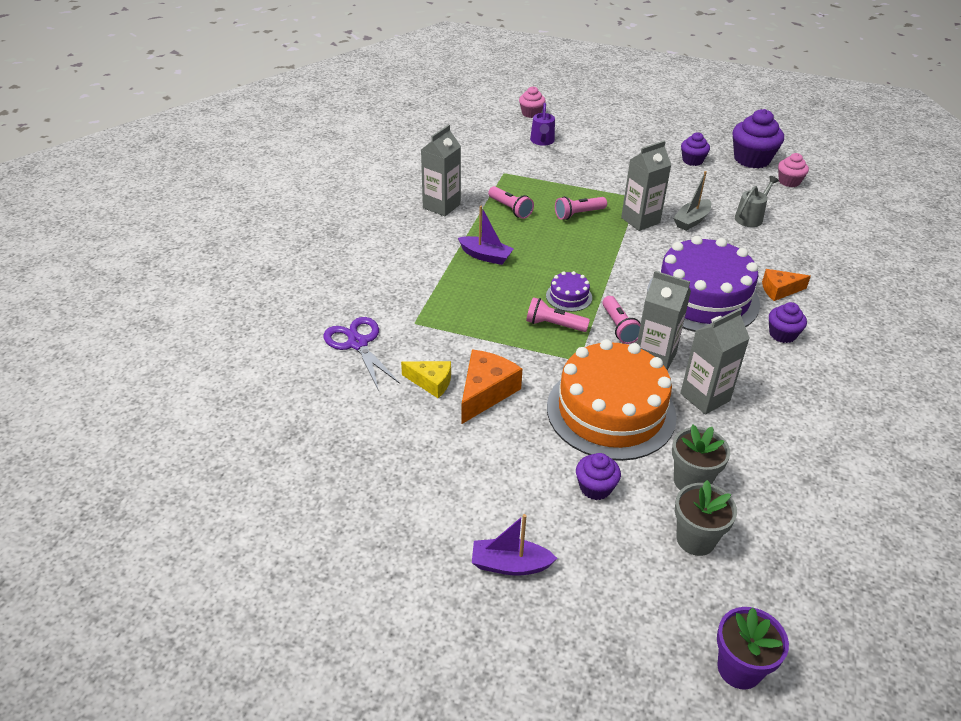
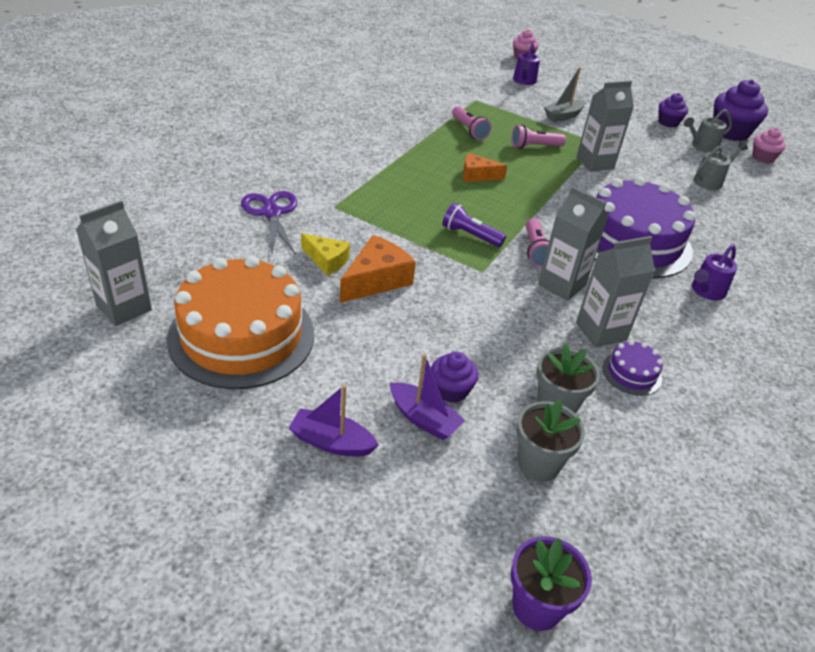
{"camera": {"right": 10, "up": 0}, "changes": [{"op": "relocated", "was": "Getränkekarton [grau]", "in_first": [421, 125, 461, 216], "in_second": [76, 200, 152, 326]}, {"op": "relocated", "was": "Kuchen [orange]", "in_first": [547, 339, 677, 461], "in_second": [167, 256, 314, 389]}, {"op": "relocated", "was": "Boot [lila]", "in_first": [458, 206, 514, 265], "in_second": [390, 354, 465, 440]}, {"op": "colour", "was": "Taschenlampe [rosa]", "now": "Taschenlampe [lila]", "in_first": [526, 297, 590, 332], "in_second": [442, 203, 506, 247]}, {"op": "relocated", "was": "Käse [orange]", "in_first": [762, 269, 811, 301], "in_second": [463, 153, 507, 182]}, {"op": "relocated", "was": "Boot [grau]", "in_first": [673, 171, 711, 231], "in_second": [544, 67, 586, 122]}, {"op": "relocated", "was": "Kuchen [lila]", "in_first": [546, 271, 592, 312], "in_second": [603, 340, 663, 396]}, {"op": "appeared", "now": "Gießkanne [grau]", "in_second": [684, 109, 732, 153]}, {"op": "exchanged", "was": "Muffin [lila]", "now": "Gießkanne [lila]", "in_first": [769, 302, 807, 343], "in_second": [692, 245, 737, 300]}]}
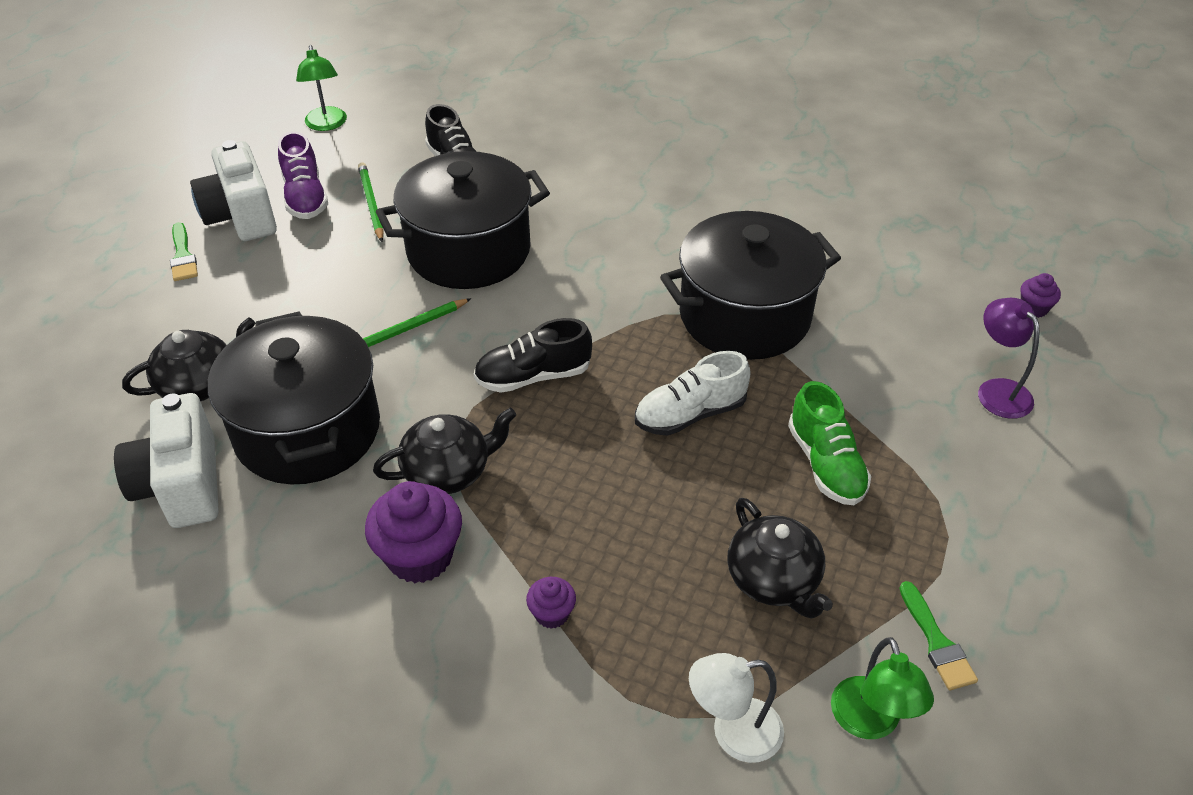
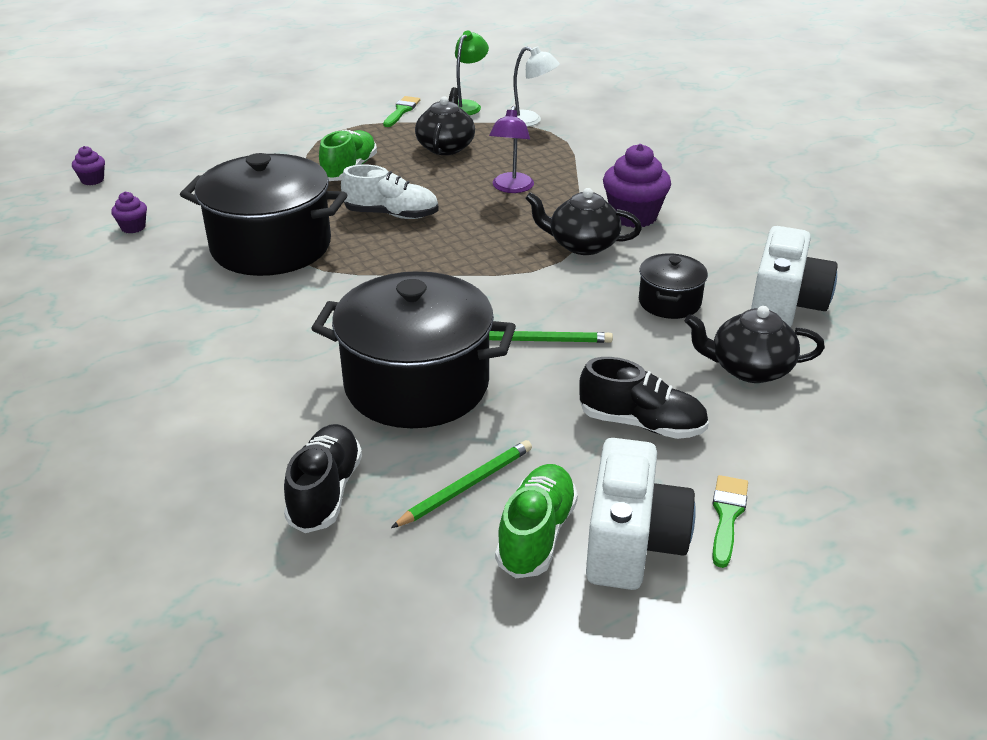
{"camera": {"right": -145, "up": -10}, "changes": [{"op": "relocated", "was": "Muffin [lila]", "in_first": [526, 577, 576, 629], "in_second": [111, 192, 147, 233]}, {"op": "spun", "was": "Bleistift [grün]", "in_first": [358, 162, 384, 242], "in_second": [391, 440, 532, 528], "clockwise": -150}, {"op": "relocated", "was": "Lampe [lila]", "in_first": [978, 298, 1040, 419], "in_second": [489, 106, 534, 193]}, {"op": "colour", "was": "Schuh [lila]", "now": "Schuh [grün]", "in_first": [278, 131, 328, 219], "in_second": [495, 464, 578, 578]}, {"op": "relocated", "was": "Schuh [schwarz]", "in_first": [474, 318, 592, 393], "in_second": [579, 357, 709, 439]}, {"op": "size", "was": "Kochtopf [schwarz]", "in_first": [208, 311, 380, 484], "in_second": [639, 253, 708, 319], "ratio": 0.48}, {"op": "missing", "was": "Lampe [grün]", "in_first": [296, 45, 347, 131]}]}
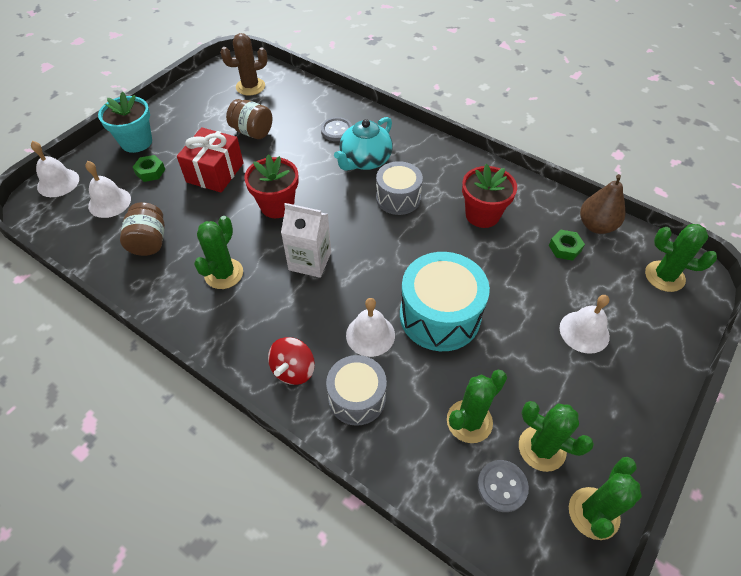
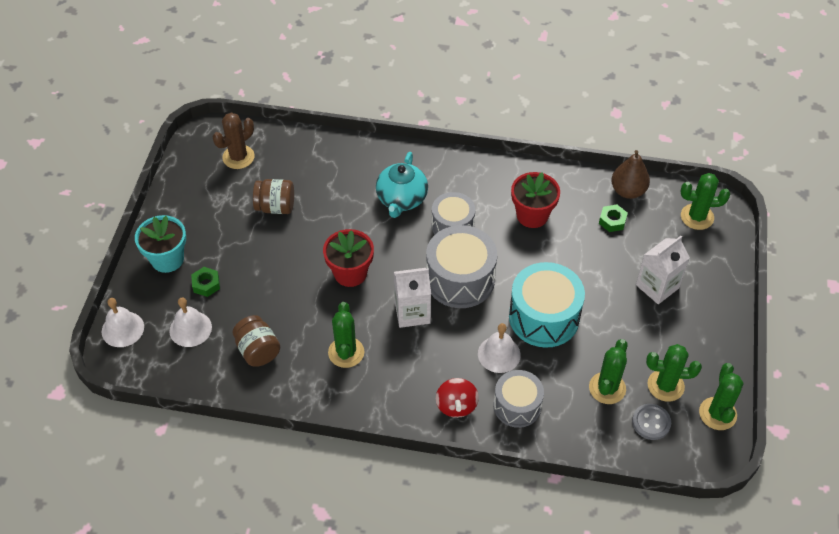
{"camera": {"right": -25, "up": 0}, "changes": [{"op": "appeared", "now": "Trommel [grau]", "in_second": [426, 225, 497, 308]}, {"op": "exchanged", "was": "Glocke [weiß]", "now": "Getränkekarton [weiß]", "in_first": [560, 295, 610, 354], "in_second": [636, 236, 690, 304]}, {"op": "missing", "was": "Geschenk [rot]", "in_first": [177, 127, 243, 193]}, {"op": "missing", "was": "Knopf [grau]", "in_first": [321, 117, 352, 141]}]}
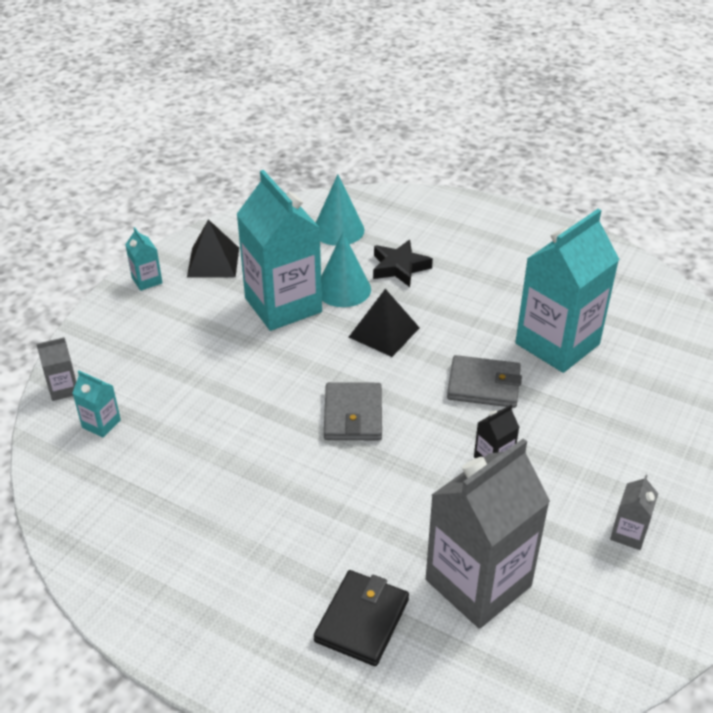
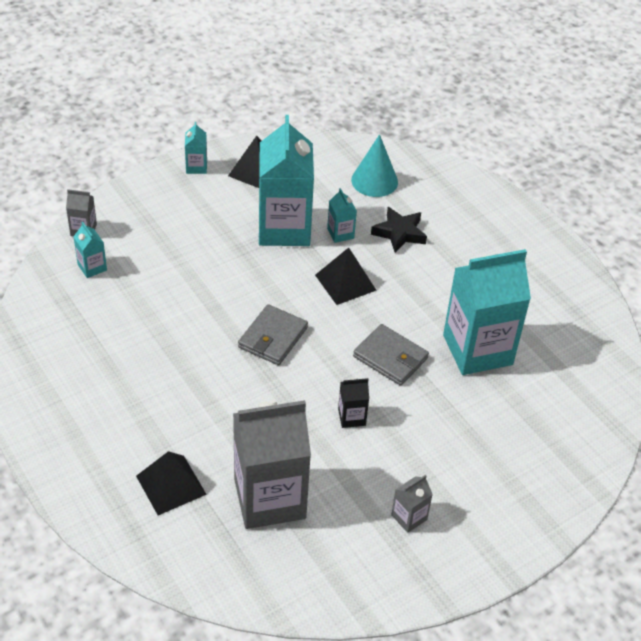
{"camera": {"right": 25, "up": 5}, "changes": [{"op": "exchanged", "was": "Geldbörse [schwarz]", "now": "Pyramide [schwarz]", "in_first": [314, 570, 409, 666], "in_second": [136, 451, 207, 516]}, {"op": "exchanged", "was": "Kegel [türkis]", "now": "Getränkekarton [türkis]", "in_first": [321, 232, 371, 307], "in_second": [327, 188, 357, 243]}]}
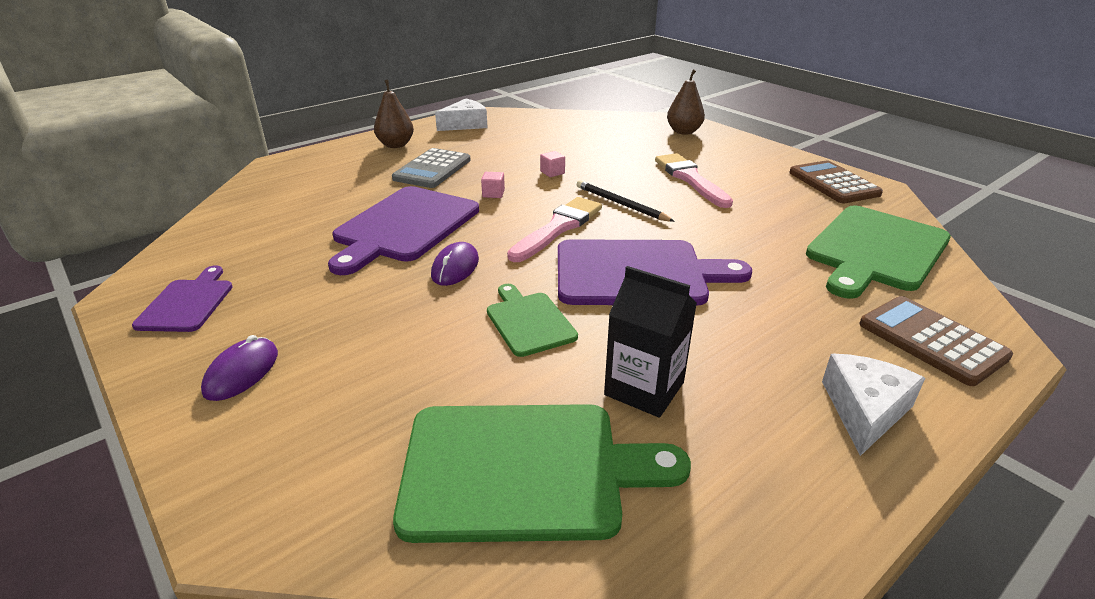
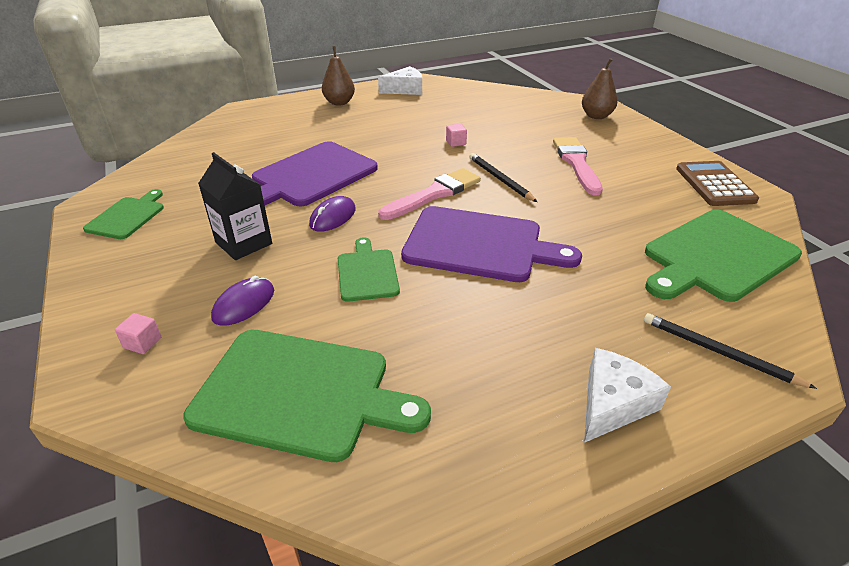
{"camera": {"right": 15, "up": 5}, "changes": [{"op": "colour", "was": "Schneidebrett [lila]", "now": "Schneidebrett [grün]", "in_first": [132, 265, 233, 332], "in_second": [83, 189, 164, 239]}, {"op": "relocated", "was": "Kubus [rosa]", "in_first": [481, 172, 505, 198], "in_second": [115, 313, 161, 354]}, {"op": "relocated", "was": "Getränkekarton [schwarz]", "in_first": [604, 266, 697, 418], "in_second": [198, 152, 272, 260]}, {"op": "relocated", "was": "Computermaus [lila]", "in_first": [201, 335, 278, 401], "in_second": [211, 276, 274, 326]}, {"op": "exchanged", "was": "Taschenrechner [braun]", "now": "Bleistift [schwarz]", "in_first": [859, 296, 1013, 386], "in_second": [644, 313, 817, 389]}, {"op": "missing", "was": "Taschenrechner [grau]", "in_first": [392, 148, 471, 188]}]}
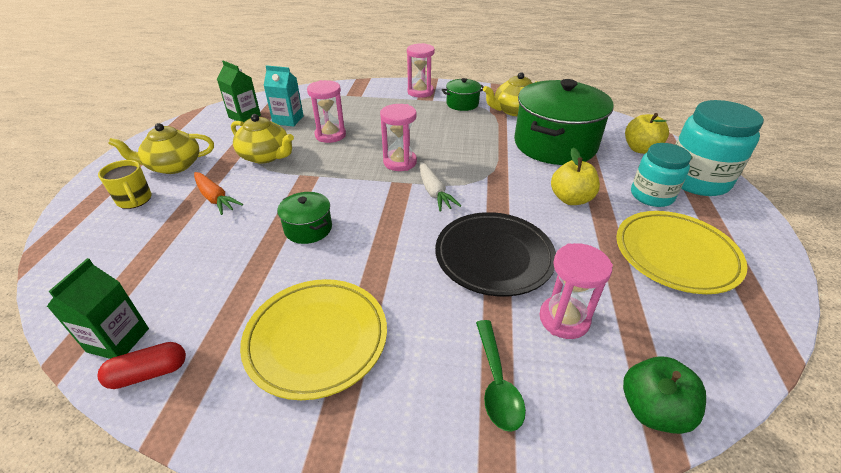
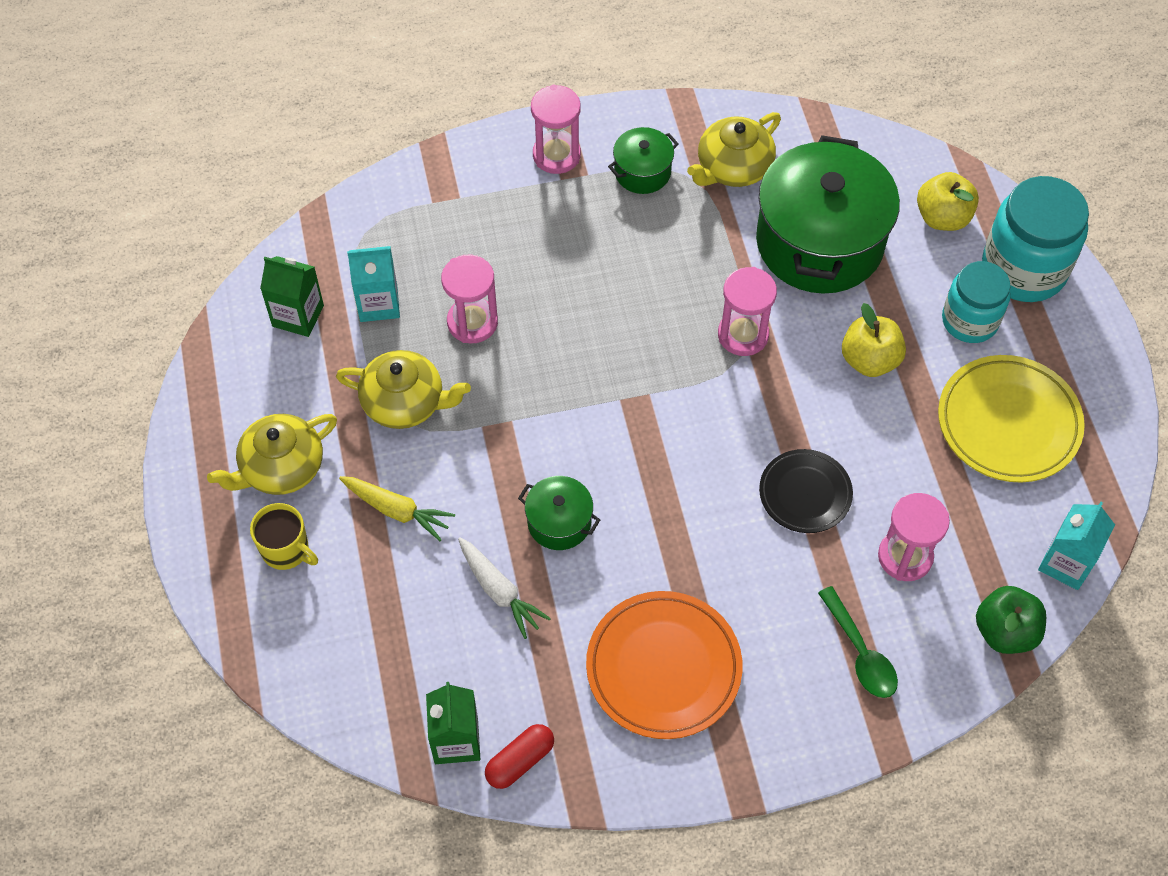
{"camera": {"right": -20, "up": 20}, "changes": [{"op": "colour", "was": "Karotte [orange]", "now": "Karotte [gelb]", "in_first": [194, 172, 243, 215], "in_second": [339, 476, 455, 541]}, {"op": "relocated", "was": "Karotte [weiß]", "in_first": [419, 162, 461, 211], "in_second": [458, 537, 551, 639]}, {"op": "colour", "was": "Teller [gelb]", "now": "Teller [orange]", "in_first": [240, 279, 387, 400], "in_second": [586, 591, 742, 739]}, {"op": "relocated", "was": "Sanduhr [rosa]", "in_first": [380, 104, 417, 171], "in_second": [718, 267, 777, 356]}, {"op": "size", "was": "Teller [schwarz]", "in_first": [435, 212, 556, 297], "in_second": [759, 449, 853, 533], "ratio": 0.63}, {"op": "appeared", "now": "Getränkekarton [türkis]", "in_second": [1038, 502, 1115, 590]}]}
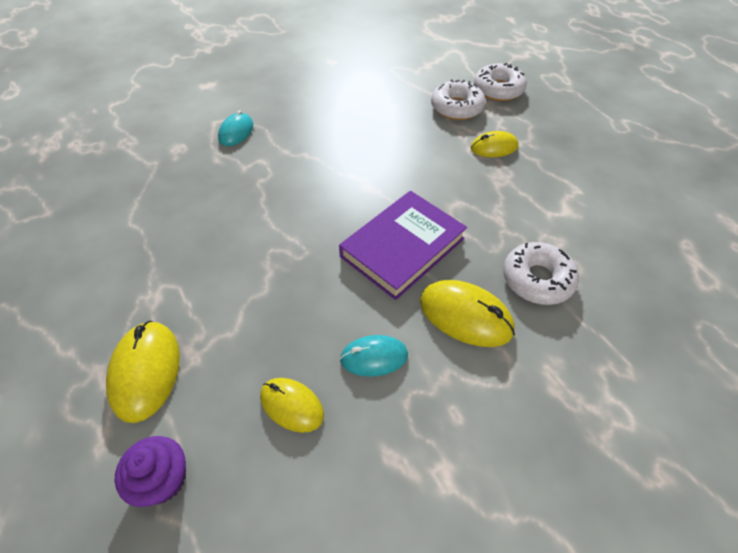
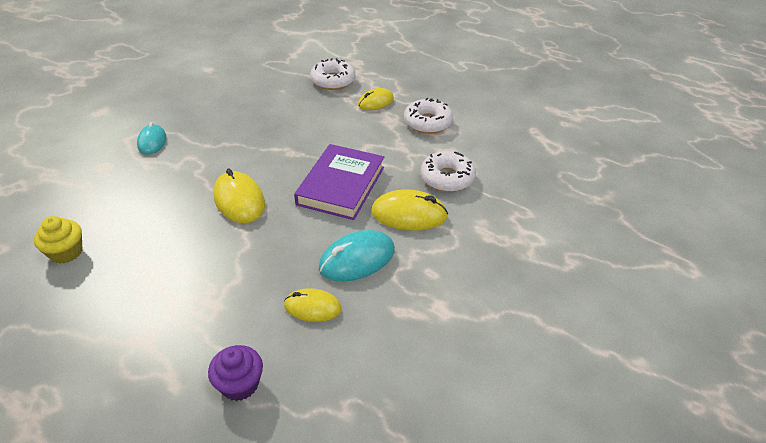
{"camera": {"right": -25, "up": -10}, "changes": [{"op": "appeared", "now": "Muffin [gelb]", "in_second": [34, 216, 82, 264]}, {"op": "relocated", "was": "Computermaus [gelb]", "in_first": [106, 321, 180, 423], "in_second": [213, 168, 265, 223]}, {"op": "size", "was": "Computermaus [türkis]", "in_first": [340, 335, 408, 377], "in_second": [319, 230, 395, 282], "ratio": 1.53}, {"op": "relocated", "was": "Donut [weiß]", "in_first": [474, 63, 527, 101], "in_second": [404, 98, 453, 134]}]}
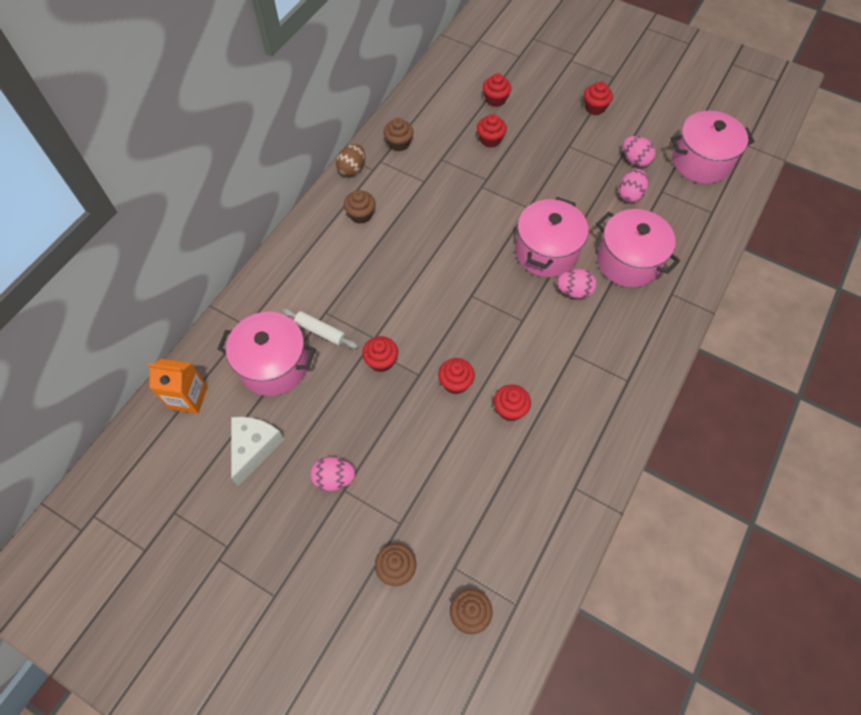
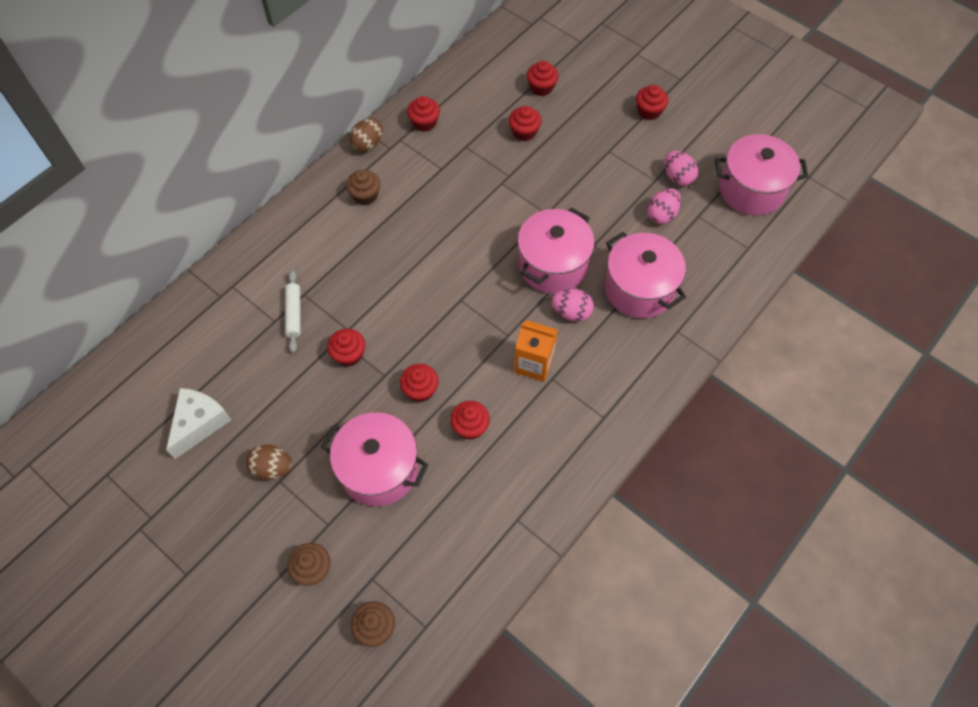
{"camera": {"right": 10, "up": 0}, "changes": [{"op": "colour", "was": "Ei [rosa]", "now": "Ei [braun]", "in_first": [310, 457, 356, 491], "in_second": [246, 444, 292, 480]}, {"op": "spun", "was": "Nudelholz [weiß]", "in_first": [282, 308, 358, 349], "in_second": [285, 270, 301, 353], "clockwise": 45}, {"op": "relocated", "was": "Kochtopf [rosa]", "in_first": [217, 312, 316, 396], "in_second": [321, 412, 429, 506]}, {"op": "colour", "was": "Muffin [braun]", "now": "Muffin [rot]", "in_first": [384, 118, 414, 152], "in_second": [407, 96, 440, 132]}, {"op": "relocated", "was": "Getränkekarton [orange]", "in_first": [148, 359, 208, 414], "in_second": [514, 320, 558, 382]}]}
